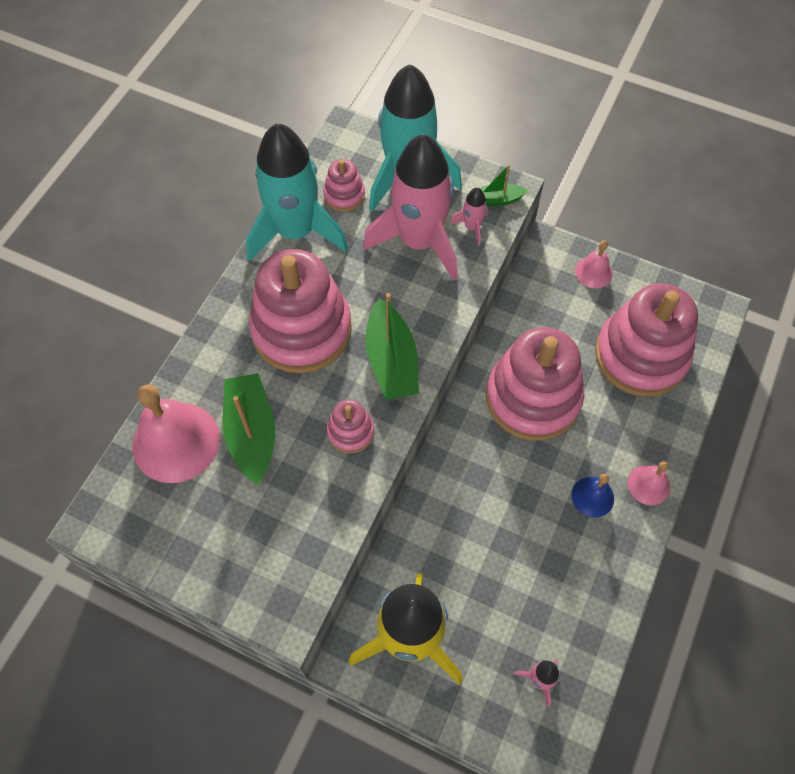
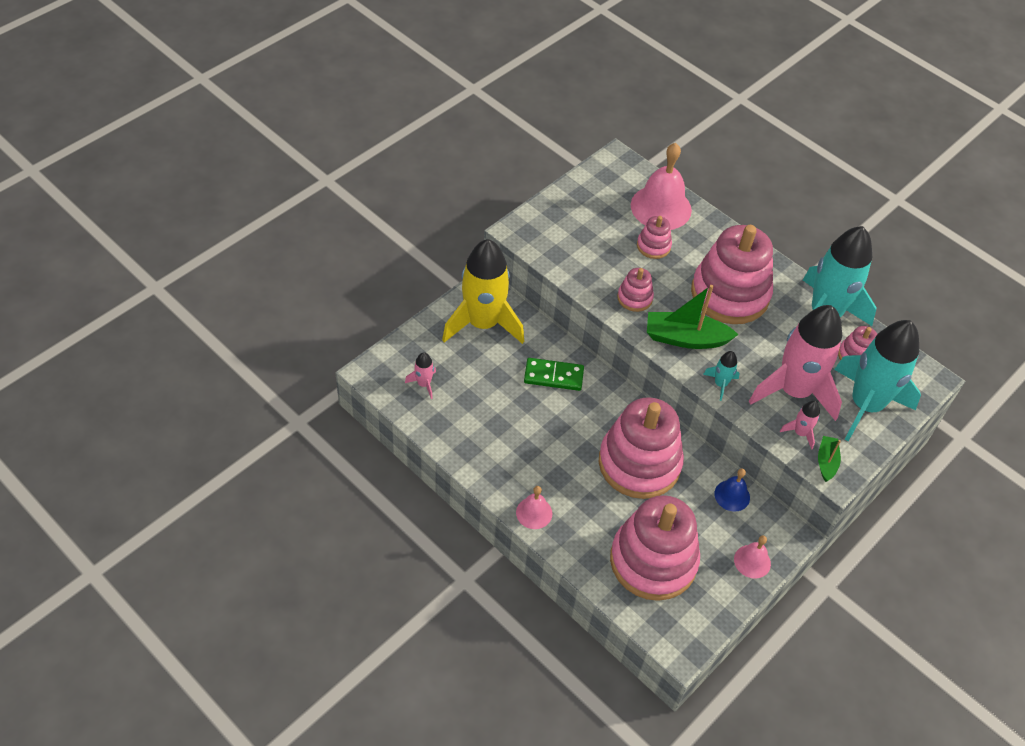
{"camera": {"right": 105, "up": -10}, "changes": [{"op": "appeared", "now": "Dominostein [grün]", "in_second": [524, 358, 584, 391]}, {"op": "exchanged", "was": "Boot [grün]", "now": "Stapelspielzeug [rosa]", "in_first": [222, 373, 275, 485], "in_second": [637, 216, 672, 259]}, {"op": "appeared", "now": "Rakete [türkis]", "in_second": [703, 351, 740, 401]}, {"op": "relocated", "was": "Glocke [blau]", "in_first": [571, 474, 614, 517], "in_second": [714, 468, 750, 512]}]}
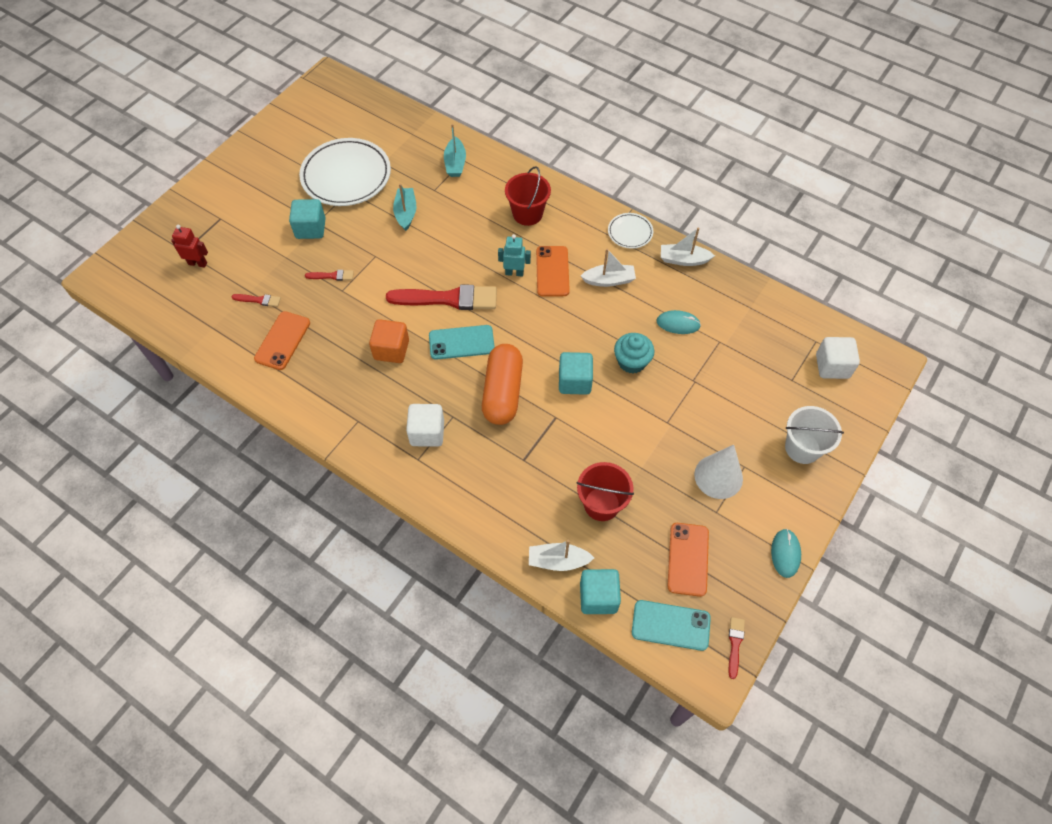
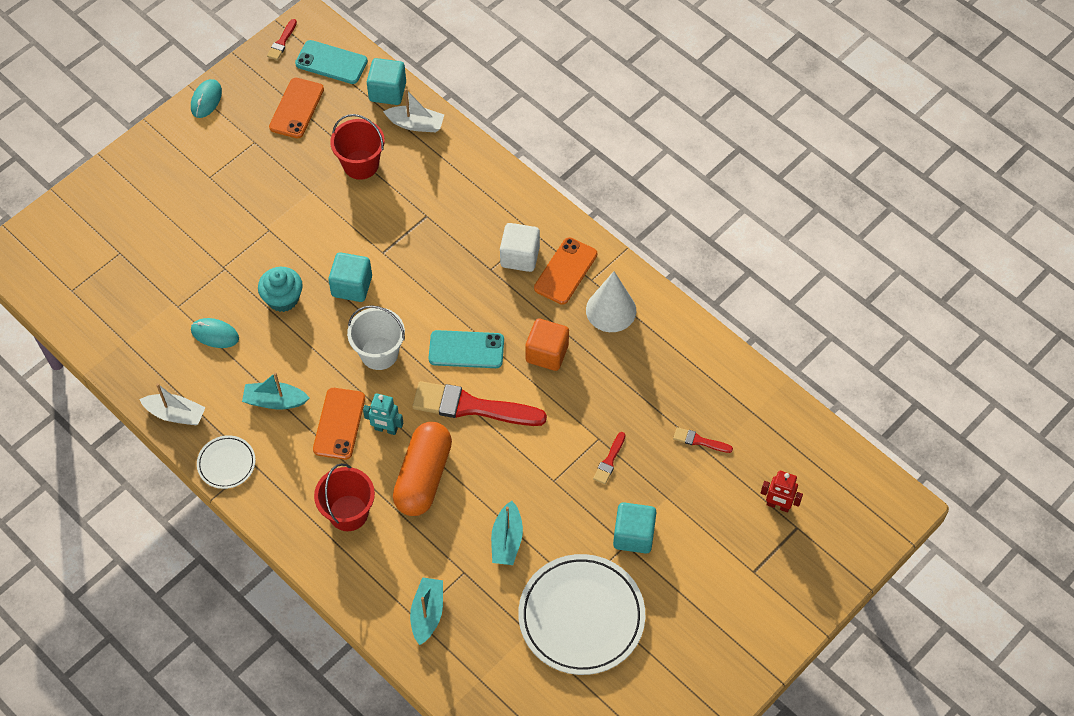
{"camera": {"right": -170, "up": 0}, "changes": [{"op": "colour", "was": "Boot [weiß]", "now": "Boot [türkis]", "in_first": [581, 248, 636, 287], "in_second": [242, 372, 309, 409]}, {"op": "relocated", "was": "Eimer [weiß]", "in_first": [785, 406, 844, 464], "in_second": [347, 305, 405, 370]}, {"op": "relocated", "was": "Kapsel [orange]", "in_first": [482, 344, 523, 425], "in_second": [393, 422, 452, 516]}, {"op": "relocated", "was": "Handy [orange]", "in_first": [254, 311, 310, 370], "in_second": [534, 237, 597, 305]}, {"op": "relocated", "was": "Kegel [weiß]", "in_first": [694, 445, 743, 499], "in_second": [586, 271, 636, 332]}, {"op": "spun", "was": "Pinsel [rot]", "in_first": [305, 270, 354, 281], "in_second": [593, 432, 625, 484], "clockwise": -75}, {"op": "missing", "was": "Kubus [weiß]", "in_first": [816, 337, 860, 379]}]}
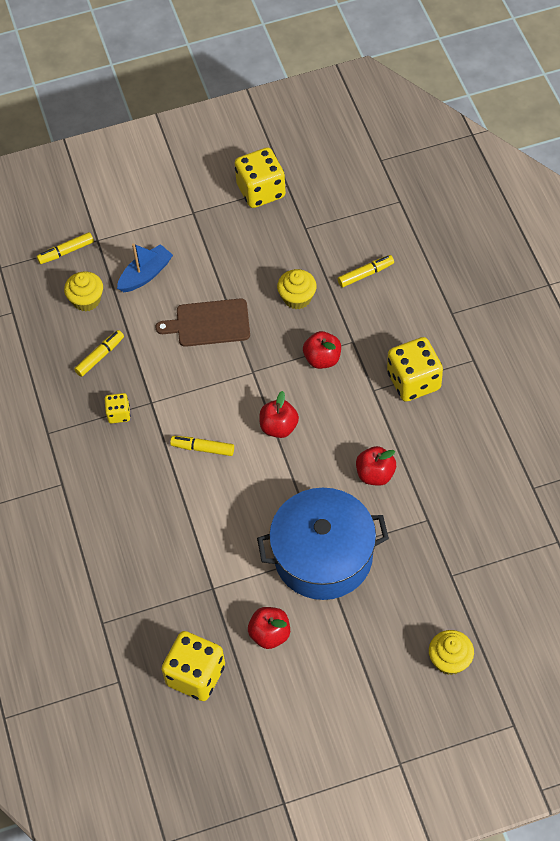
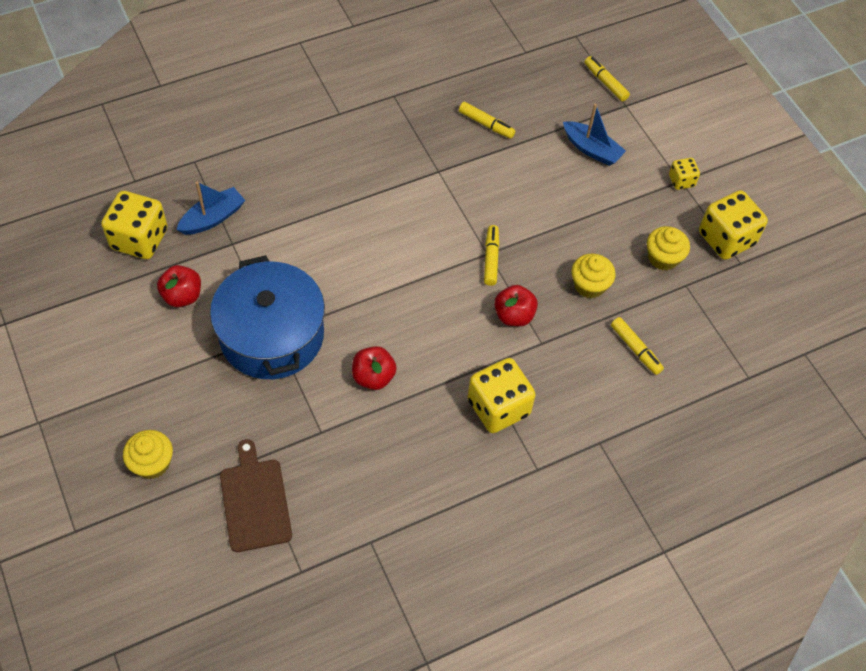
{"camera": {"right": 75, "up": 0}, "changes": [{"op": "appeared", "now": "Boot [blau]", "in_second": [176, 181, 245, 235]}, {"op": "relocated", "was": "Schneidebrett [braun]", "in_first": [155, 298, 250, 347], "in_second": [220, 439, 292, 552]}, {"op": "relocated", "was": "Filzstift [gelb]", "in_first": [170, 436, 234, 456], "in_second": [484, 225, 499, 286]}, {"op": "relocated", "was": "Muffin [gelb]", "in_first": [64, 271, 103, 311], "in_second": [647, 226, 690, 271]}, {"op": "relocated", "was": "Spielwürfel [gelb]", "in_first": [105, 393, 130, 424], "in_second": [669, 158, 700, 190]}, {"op": "missing", "was": "Apfel [rot]", "in_first": [259, 391, 299, 438]}]}
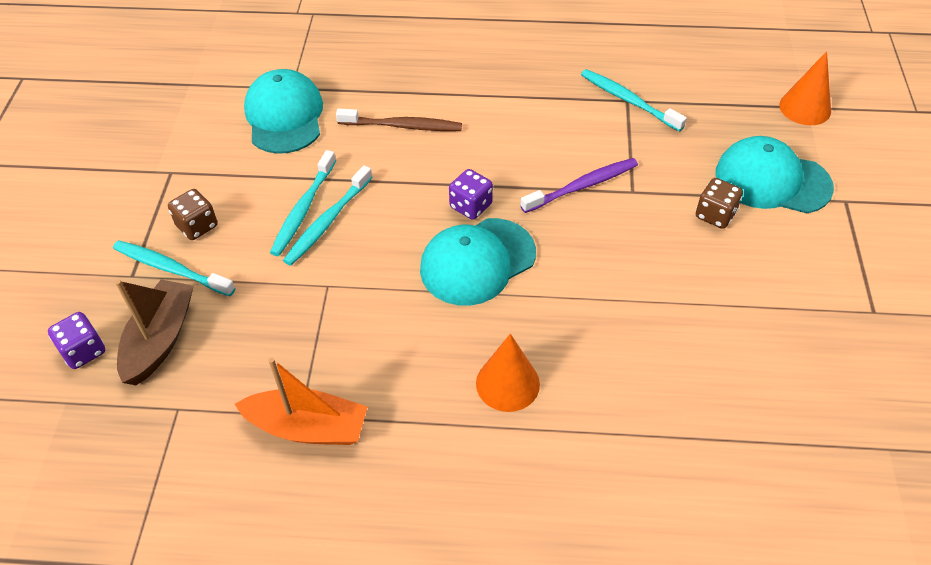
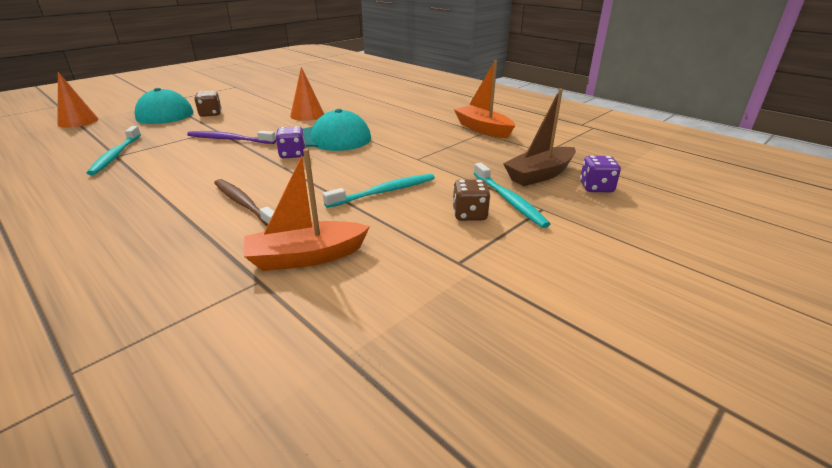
{"camera": {"right": -140, "up": -20}, "changes": [{"op": "exchanged", "was": "Kappe [türkis]", "now": "Boot [orange]", "in_first": [244, 69, 323, 154], "in_second": [244, 149, 370, 271]}, {"op": "relocated", "was": "Kegel [orange]", "in_first": [476, 334, 540, 412], "in_second": [290, 67, 324, 121]}, {"op": "missing", "was": "Zahnbürste [türkis]", "in_first": [283, 165, 373, 266]}]}
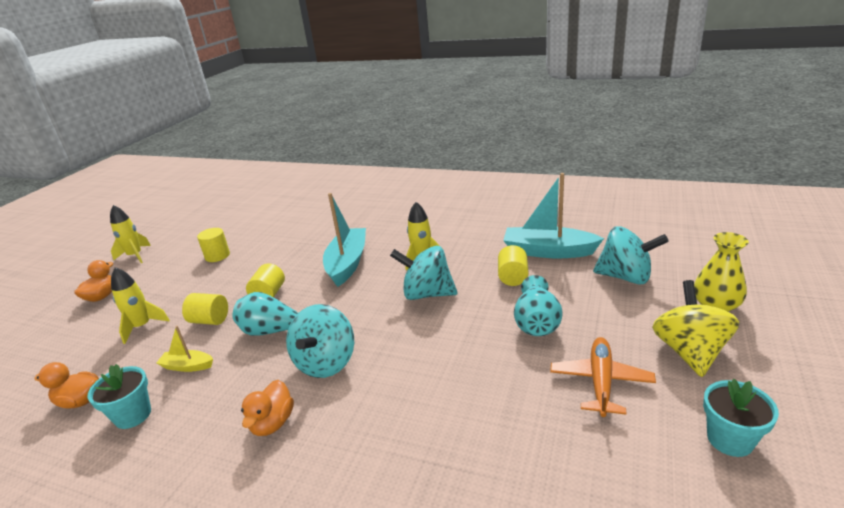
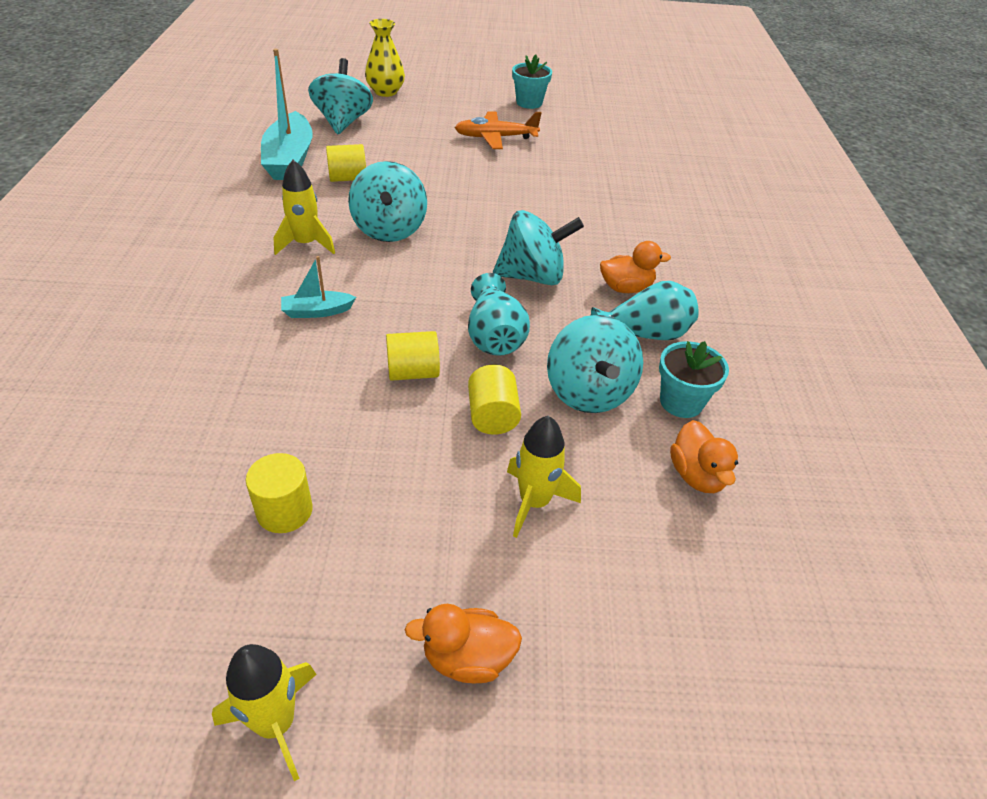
{"camera": {"right": -115, "up": 15}, "changes": [{"op": "size", "was": "Boot [türkis]", "in_first": [323, 193, 366, 287], "in_second": [281, 256, 356, 318], "ratio": 0.5}, {"op": "exchanged", "was": "Boot [gelb]", "now": "Kreisel [türkis]", "in_first": [156, 326, 213, 372], "in_second": [547, 315, 643, 413]}, {"op": "relocated", "was": "Vase [türkis]", "in_first": [514, 275, 562, 336], "in_second": [591, 281, 699, 340]}, {"op": "missing", "was": "Kreisel [gelb]", "in_first": [652, 280, 739, 377]}]}
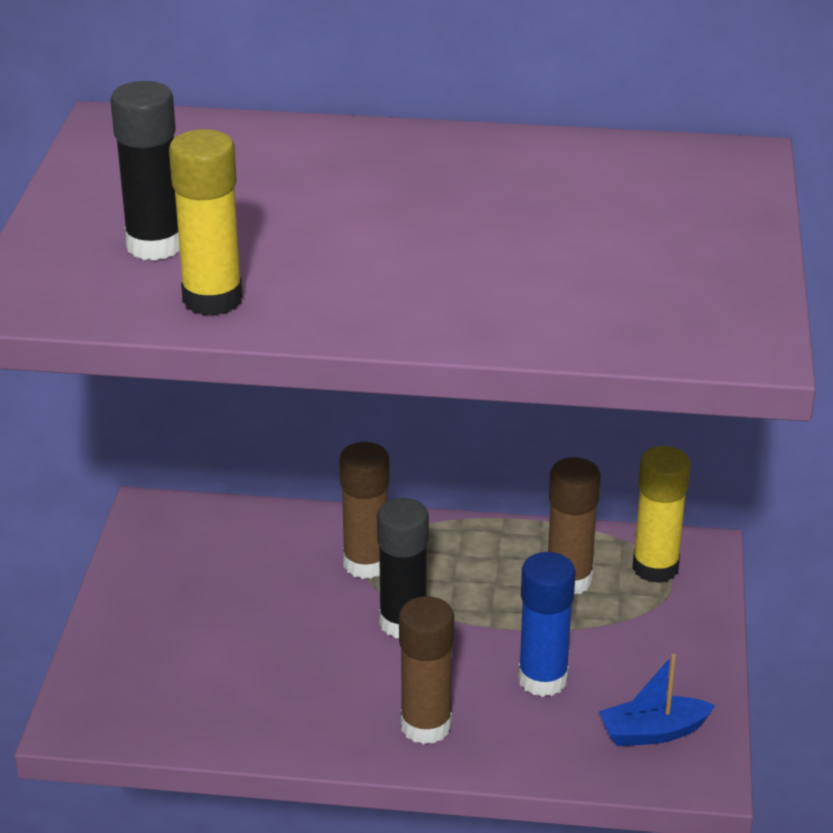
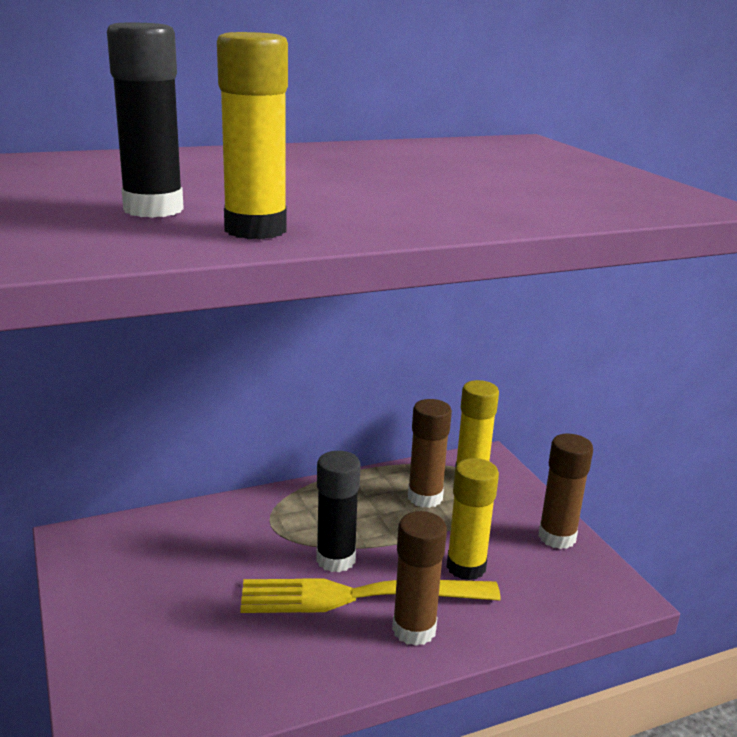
{"camera": {"right": -30, "up": -10}, "changes": [{"op": "appeared", "now": "Gabel [gelb]", "in_second": [240, 578, 501, 613]}, {"op": "colour", "was": "Klebestift [blau]", "now": "Klebestift [gelb]", "in_first": [518, 552, 575, 697], "in_second": [446, 458, 499, 580]}, {"op": "relocated", "was": "Klebestift [braun]", "in_first": [339, 442, 390, 579], "in_second": [538, 434, 593, 549]}, {"op": "missing", "was": "Boot [blau]", "in_first": [599, 654, 715, 746]}]}
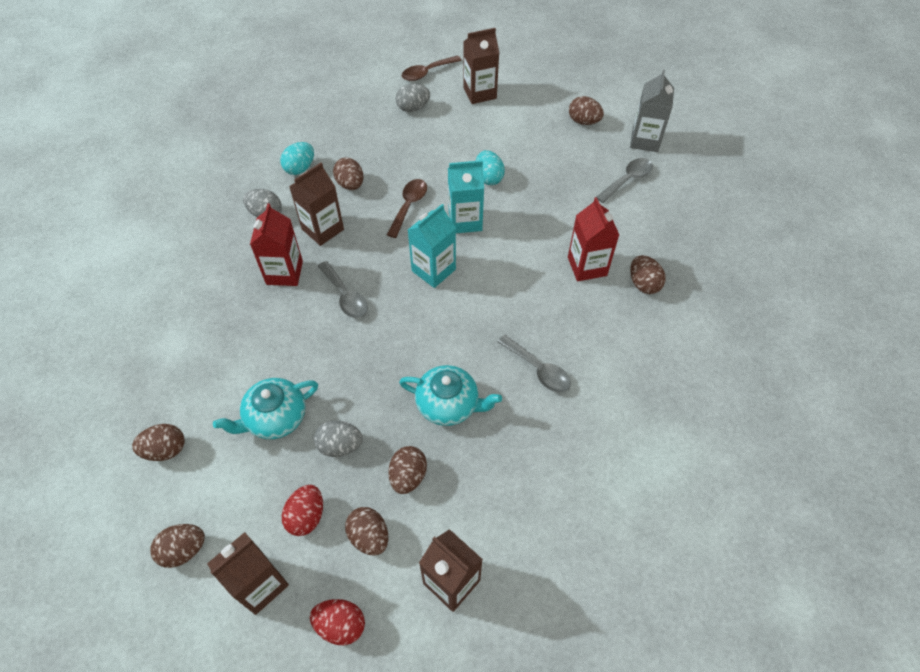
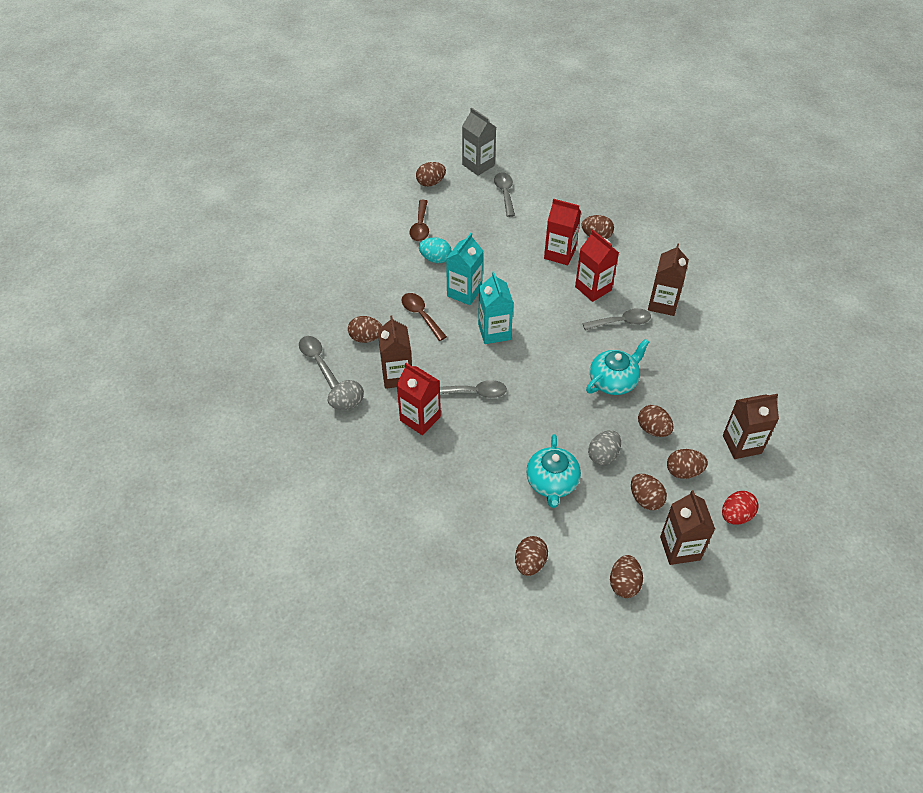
{"camera": {"right": -55, "up": -5}, "changes": [{"op": "exchanged", "was": "Ei [türkis]", "now": "Löffel [grau]", "in_first": [280, 142, 314, 175], "in_second": [299, 336, 339, 389]}, {"op": "relocated", "was": "Löffel [braun]", "in_first": [402, 55, 462, 81], "in_second": [410, 200, 429, 241]}, {"op": "appeared", "now": "Getränkekarton [rot]", "in_second": [575, 230, 619, 302]}, {"op": "colour", "was": "Ei [rot]", "now": "Ei [braun]", "in_first": [282, 485, 323, 536], "in_second": [631, 474, 667, 510]}, {"op": "relocated", "was": "Getränkekarton [braun]", "in_first": [463, 28, 499, 104], "in_second": [648, 243, 689, 316]}, {"op": "missing", "was": "Ei [grau]", "in_first": [395, 84, 430, 112]}]}
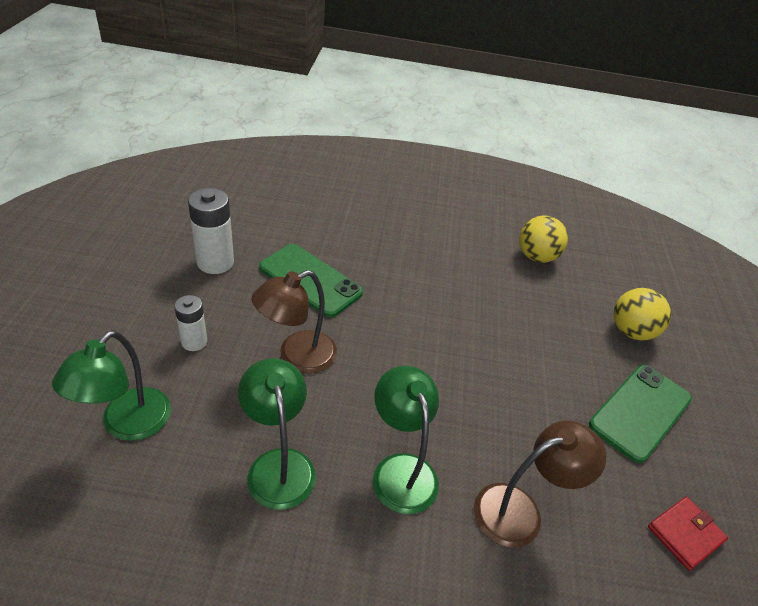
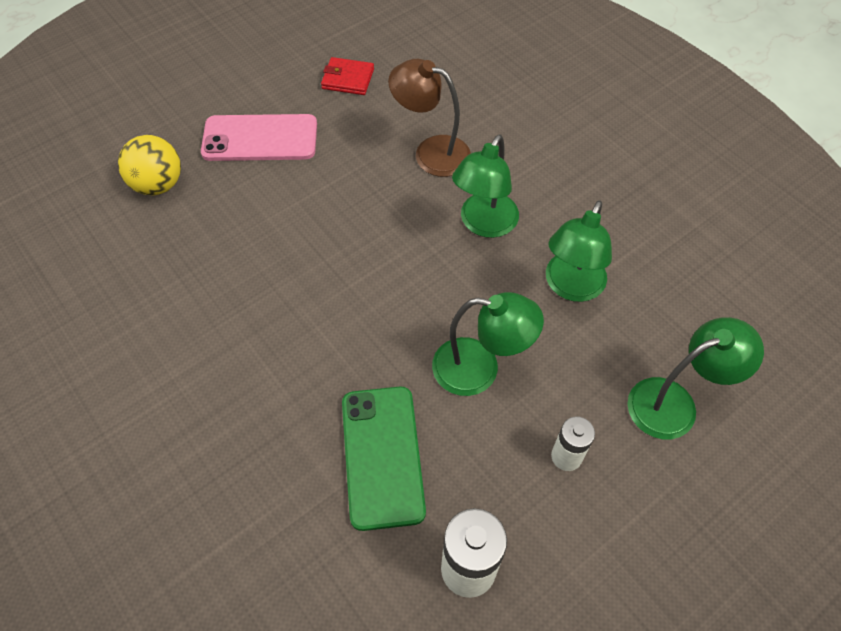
{"camera": {"right": -130, "up": 15}, "changes": [{"op": "colour", "was": "Handy [grün]", "now": "Handy [rosa]", "in_first": [589, 365, 692, 463], "in_second": [201, 114, 317, 161]}, {"op": "colour", "was": "Lampe [braun]", "now": "Lampe [grün]", "in_first": [252, 270, 337, 373], "in_second": [432, 292, 544, 396]}, {"op": "missing", "was": "Ball [gelb]", "in_first": [519, 215, 568, 263]}]}
